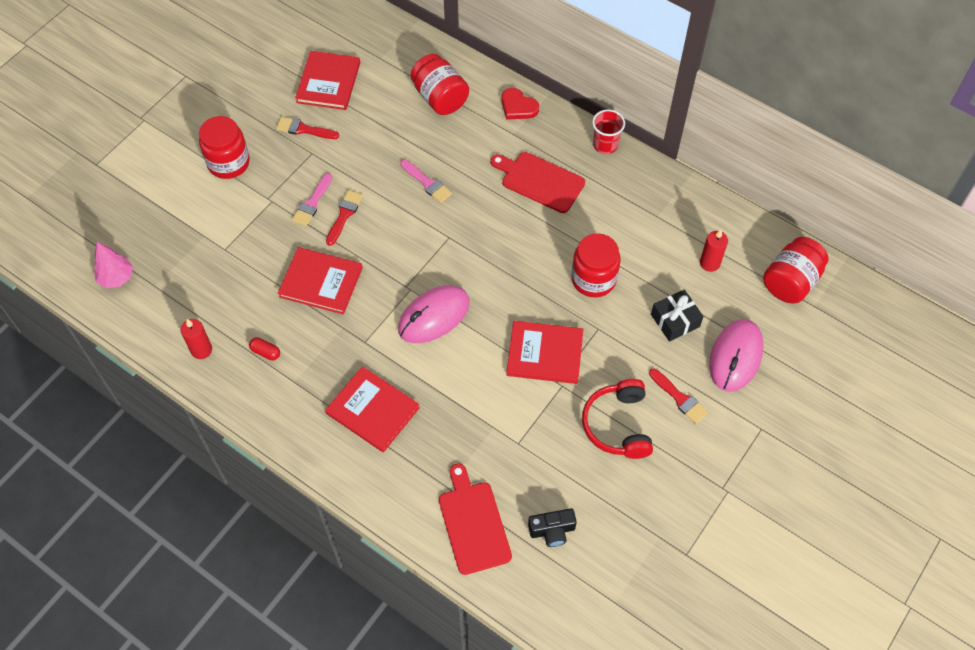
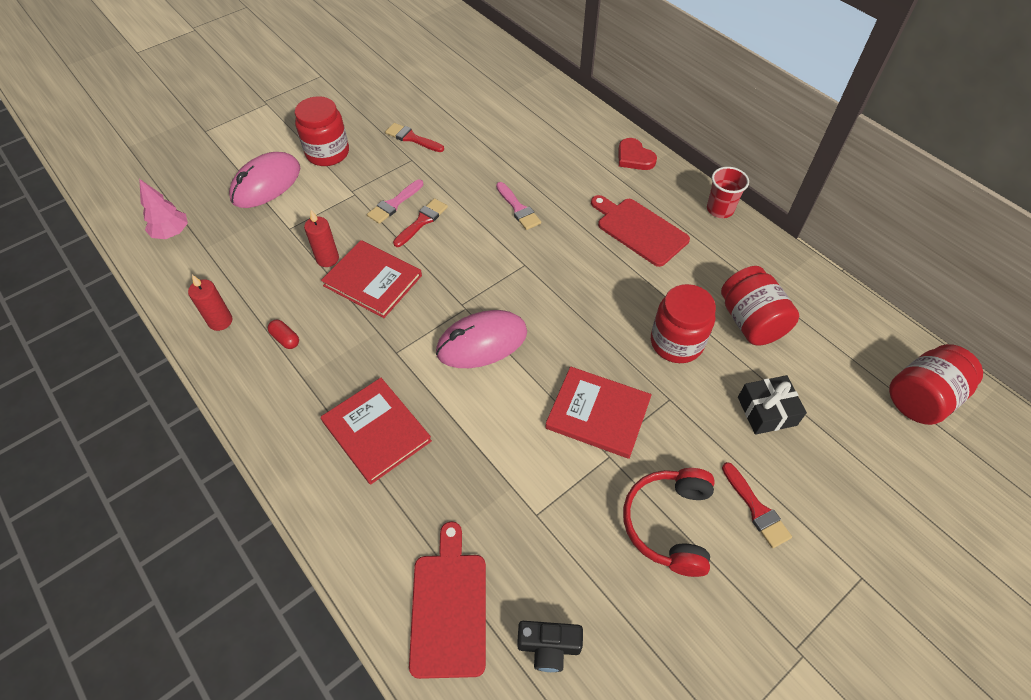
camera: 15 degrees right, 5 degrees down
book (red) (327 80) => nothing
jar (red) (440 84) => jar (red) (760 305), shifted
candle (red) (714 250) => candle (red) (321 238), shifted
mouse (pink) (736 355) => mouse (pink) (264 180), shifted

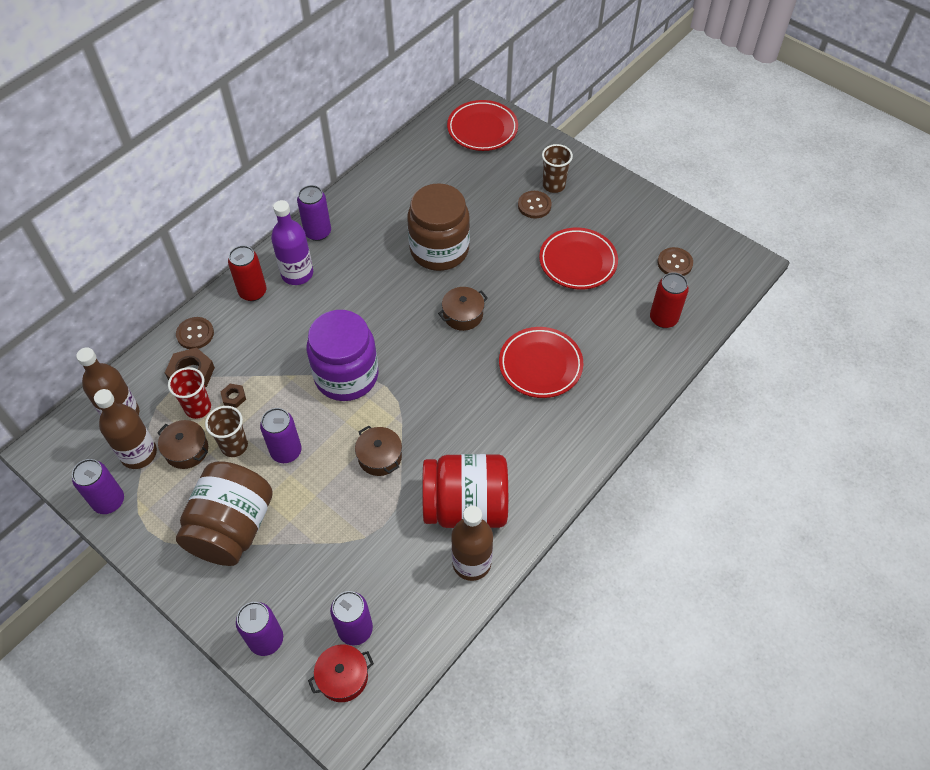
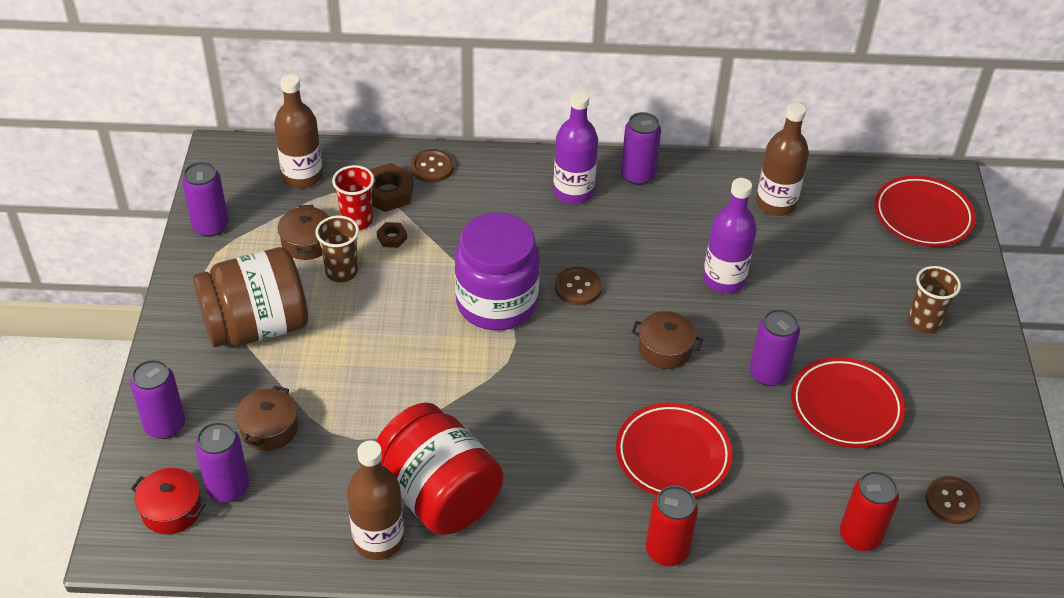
camera: 50 degrees right, 10 degrees down
bottle (brown) (125 429) => bottle (brown) (782 159), shifted
can (red) (247 273) => can (red) (672 526), shifted
can (purple) (281 435) => can (purple) (775 347), shifted
pot (brown) (378 451) => pot (brown) (267 418), shifted
button (brown) (535 205) => button (brown) (578 286), shifted
jar (brown) (438 227) => bottle (purple) (730 235)

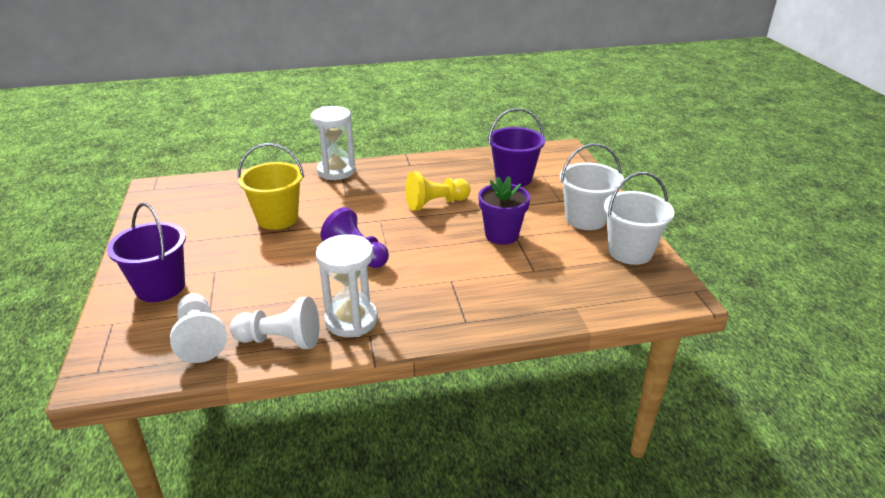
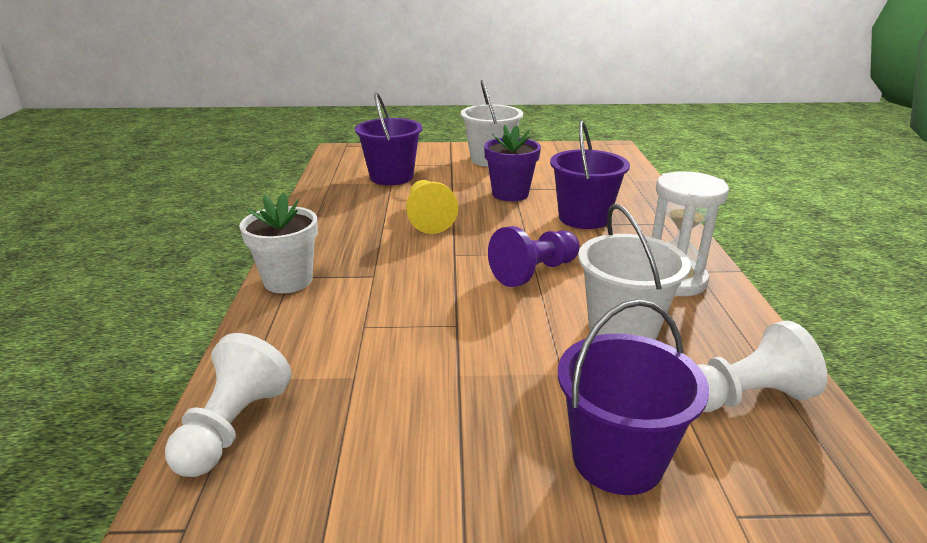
camera: 80 degrees left, 5 degrees down
bucket (yellow) (271 186) => nothing
nothing => bucket (purple) (590 175)
pawn (white) (274 323) => pawn (white) (228 405), shifted
bucket (white) (639 218) => bucket (white) (634 272), shifted
hourglass (white) (333 143) => flower pot (white) (278 243)

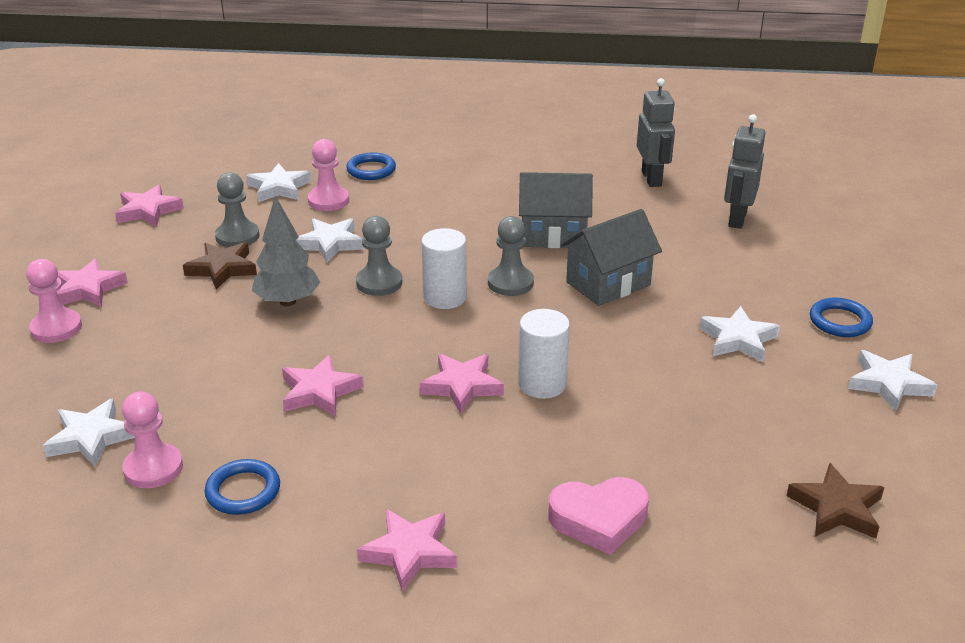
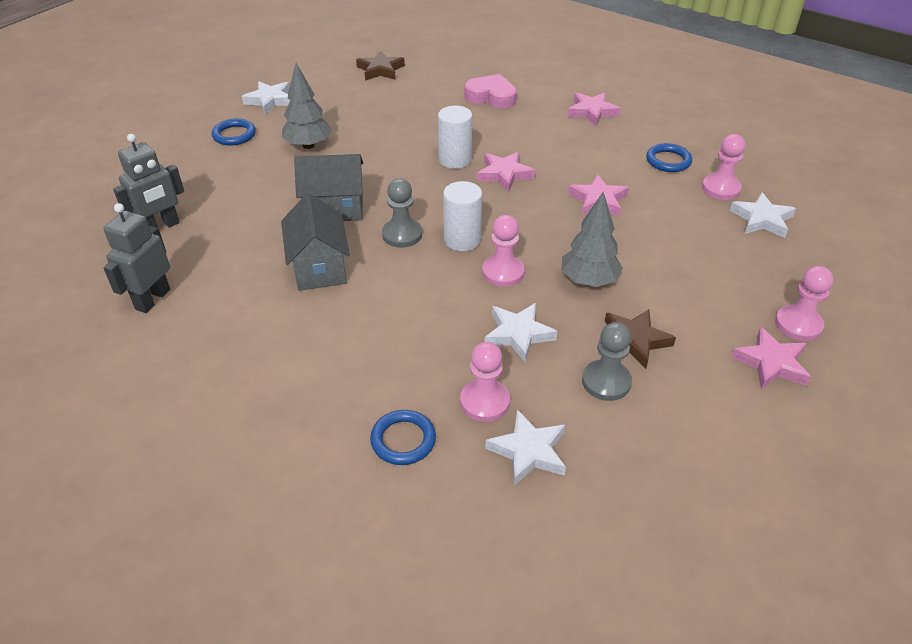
camera: 150 degrees left, 10 degrees up
star (pink) (149 205) => nothing
star (white) (739 334) => tree (grey) (307 106)
pawn (grey) (379 256) => pawn (pink) (503 251)
house (grey) (556 210) => house (grey) (315 242), 45 degrees clockwise

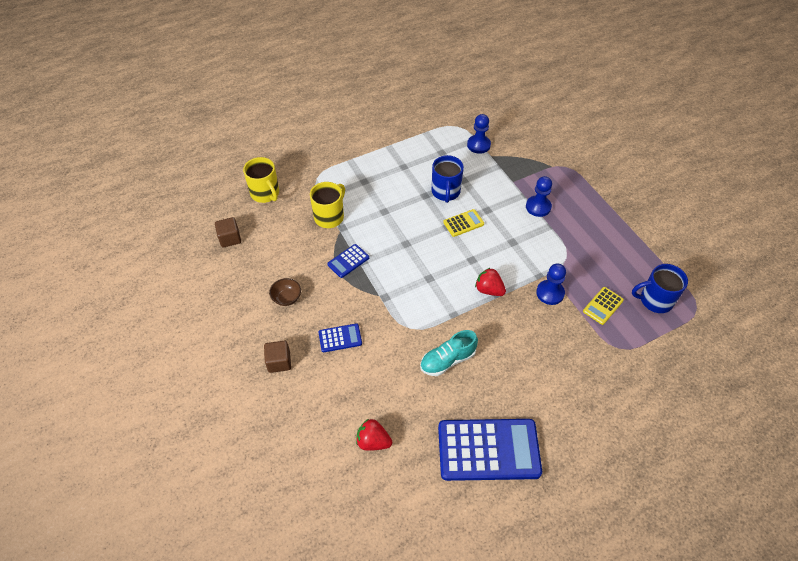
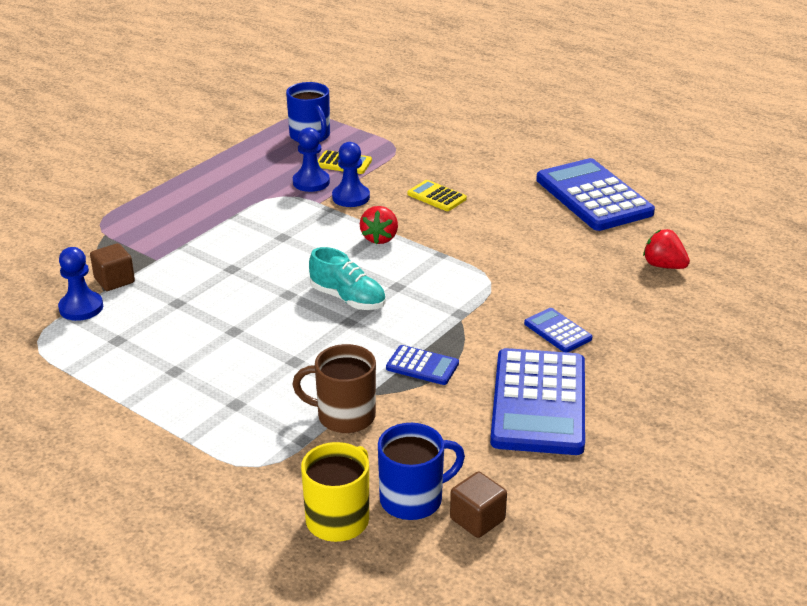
camera: 115 degrees left, 20 degrees down
cube (brown) (277 357) => cube (brown) (112 267), shifted
shoe (turquoise) (449 353) => shoe (turquoise) (347 278), shifted
mug (blue) (448 179) => mug (blue) (421 471), shifted
calculator (yellow) (463 223) => calculator (yellow) (437 195), shifted
pawn (blue) (539 196) => pawn (blue) (311 159), shifted
bowl (brown) (285 292) => calculator (blue) (537 401)
mug (yellow) (327 205) => mug (brown) (334 388)
strawberry (red) (374 435) => strawberry (red) (666 249), 135 degrees clockwise

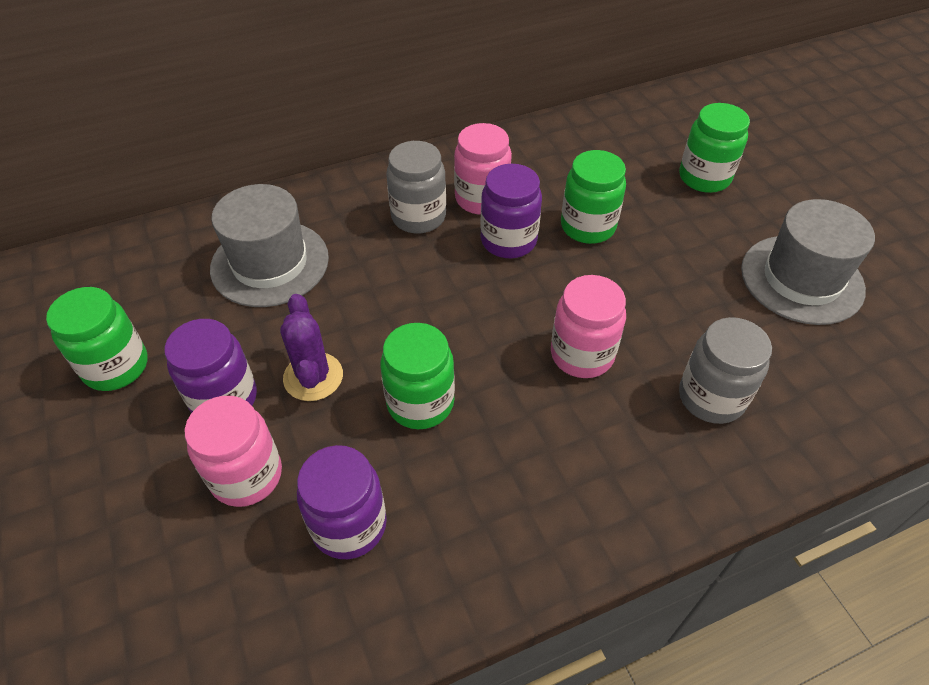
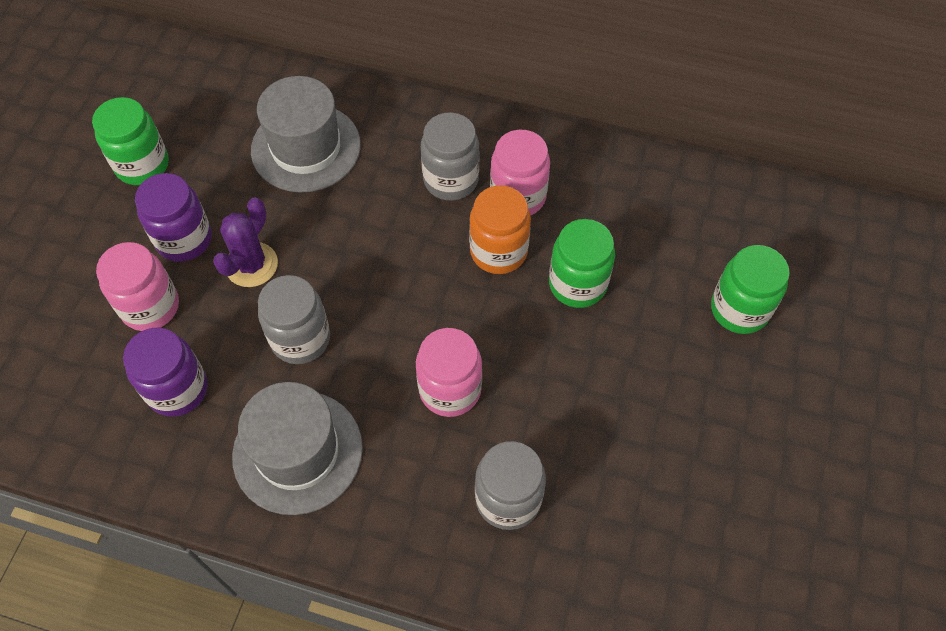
camera: 40 degrees right, 10 degrees up
hat (grey) (808 262) => hat (grey) (297 448), shifted
jar (green) (417 376) => jar (grey) (294 319)
jar (purple) (511 211) => jar (orange) (500 229)

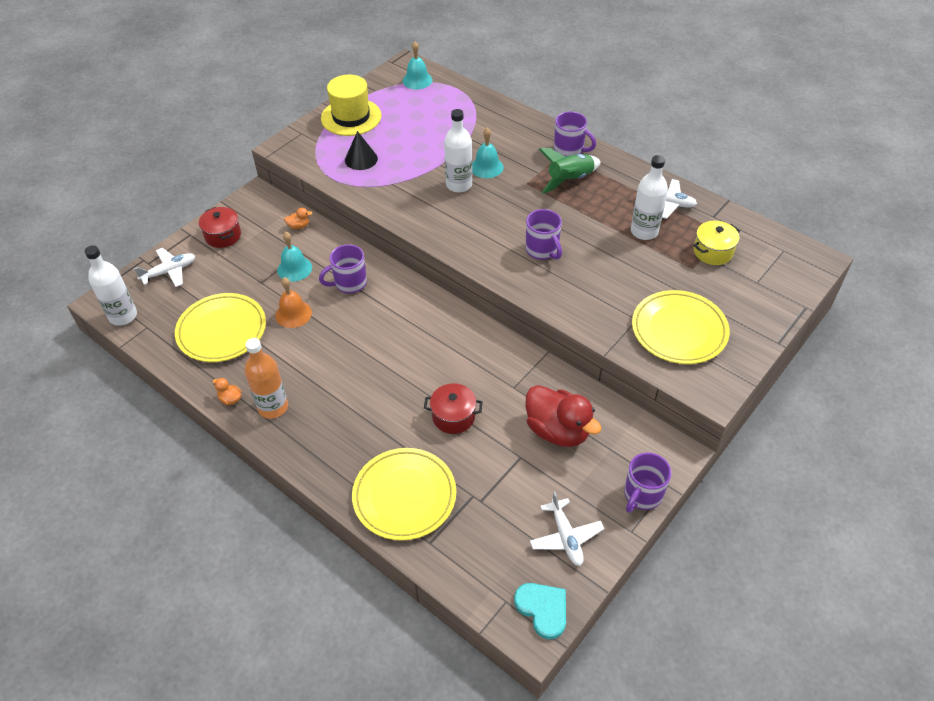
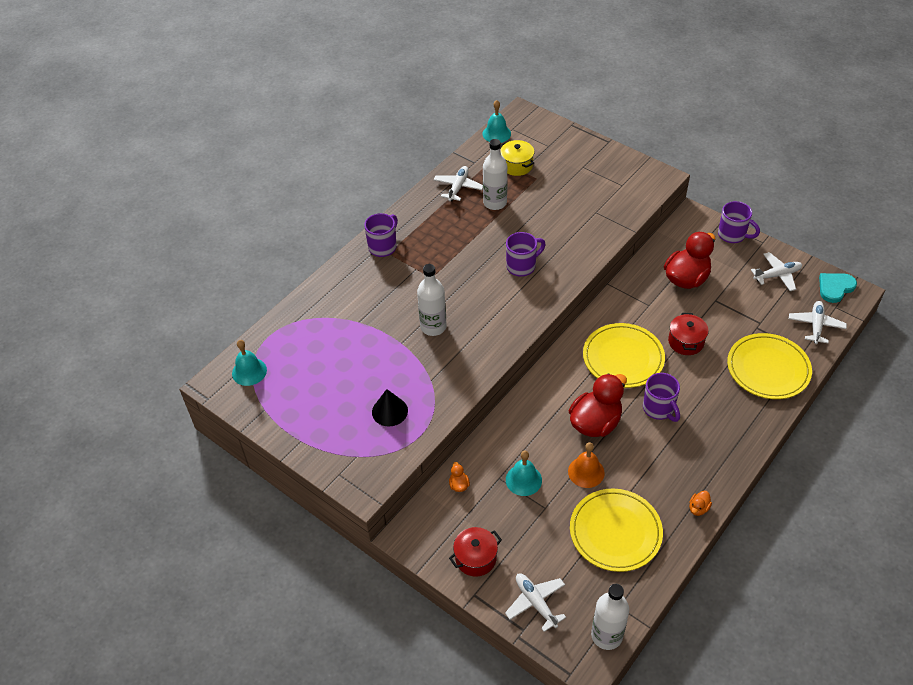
camera: 90 degrees left, 0 degrees up
bottle (orange) (266 378) => nothing
hat (yellow) (351 105) => nothing
rocket (green) (570 170) => nothing
nothing => duck (red) (598 405)
nothing => plane (white) (818 322)
mug (purple) (343 268) => mug (purple) (661 397), shifted
bell (turquoise) (488 153) => bell (turquoise) (497 121), shifted
plate (yellow) (681 327) => plate (yellow) (624 355), shifted

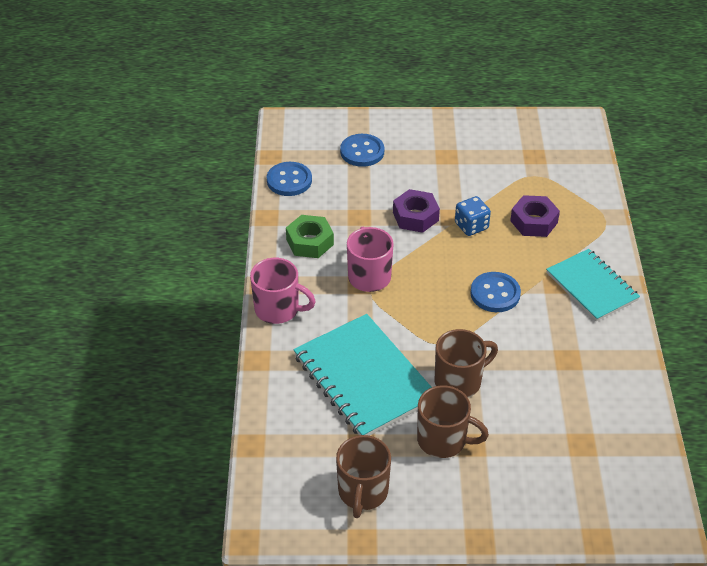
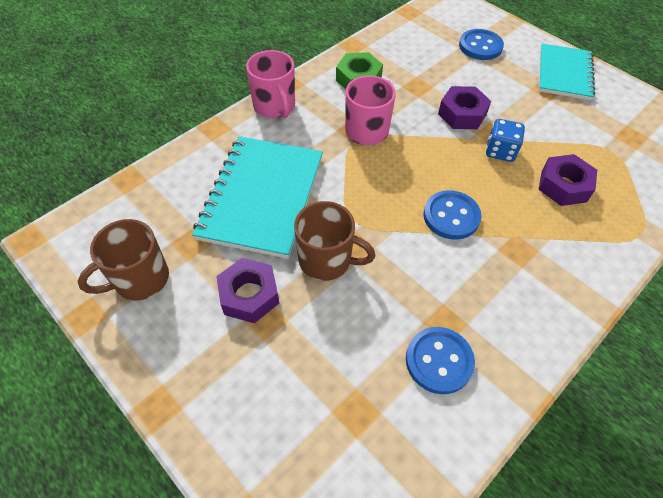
camera: 45 degrees right, 10 degrees up
button (blue) (289 179) => button (blue) (440 360), shifted
notebook (turquoise) (593 285) => notebook (turquoise) (567 71), shifted
mug (brown) (453 421) => nut (purple) (248 290)

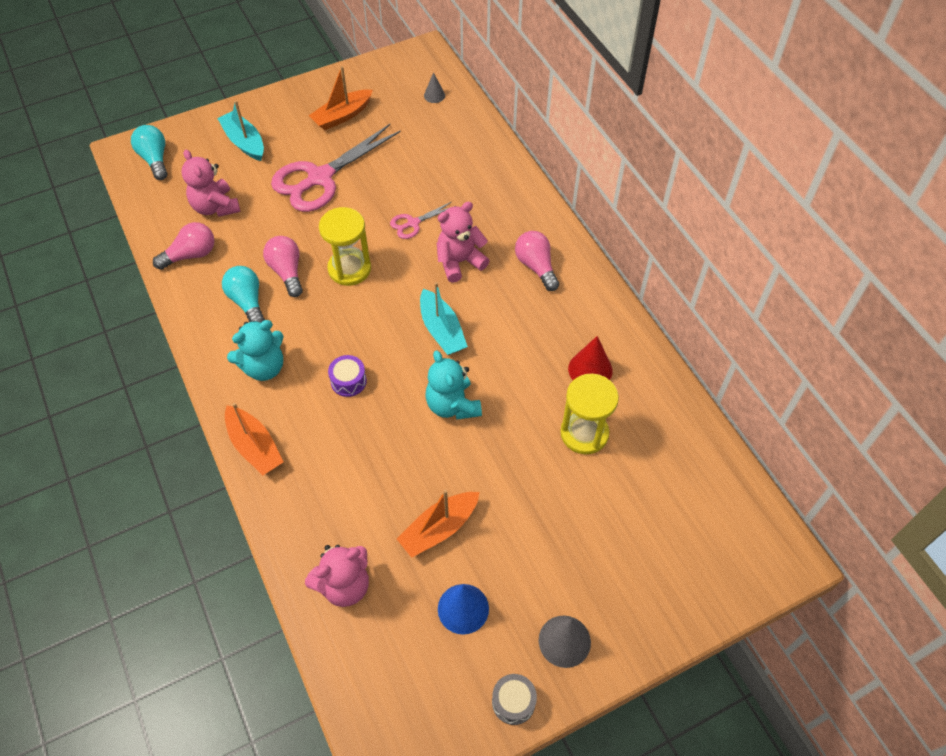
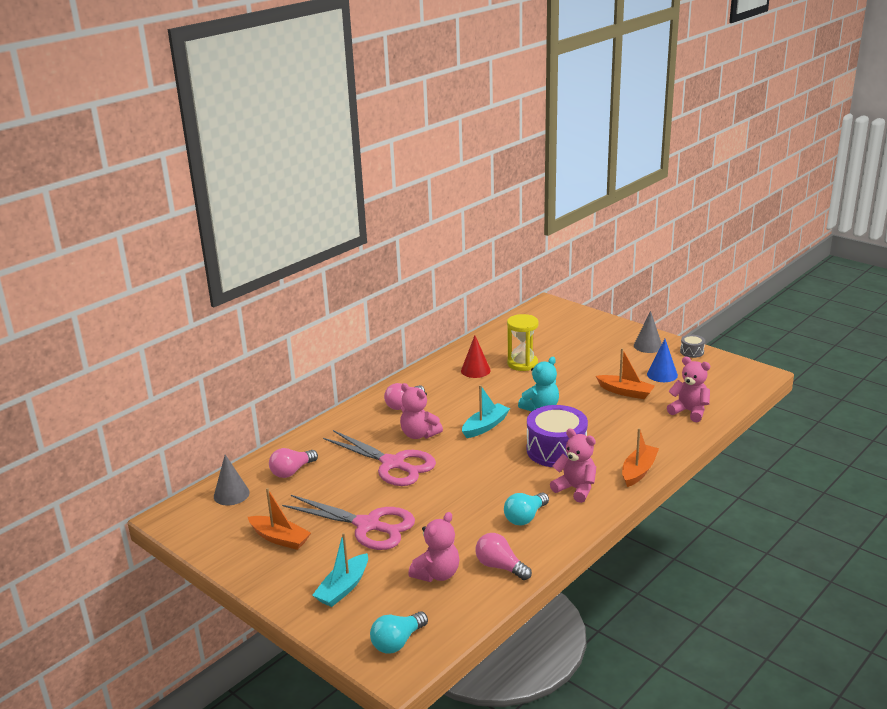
camera: 110 degrees left, 30 degrees down
hourglass (yellow) (345 246) => nothing
light bulb (pink) (283 266) => light bulb (pink) (293 463), shifted
teddy bear (turquoise) (255 350) => teddy bear (pink) (573 466)
drum (purple) (347 376) => drum (purple) (557 436), x2.20
scissors (pink) (423 220) => scissors (pink) (379 458), x2.17
cone (grey) (434 87) => cone (grey) (232 480), x1.69

